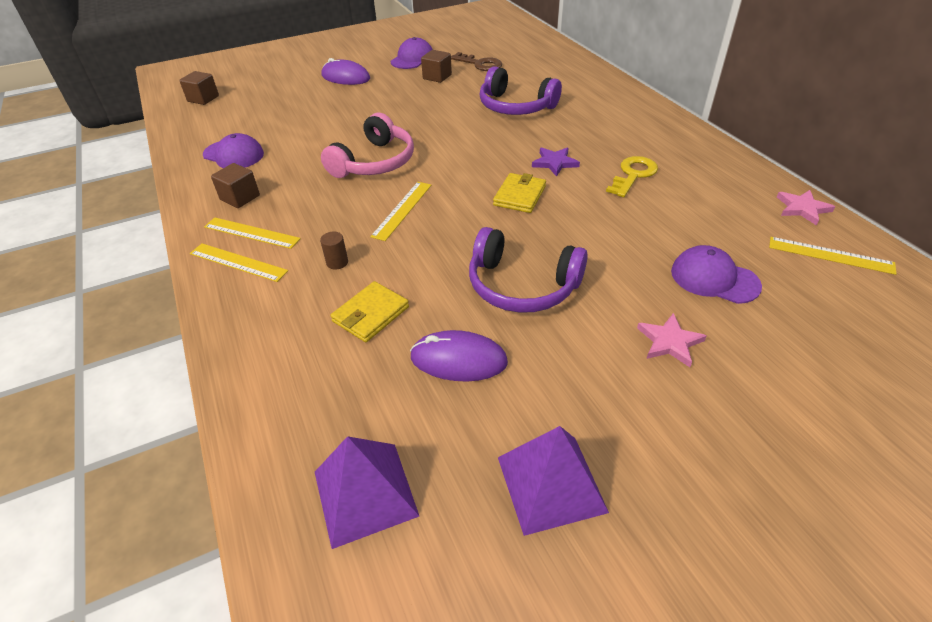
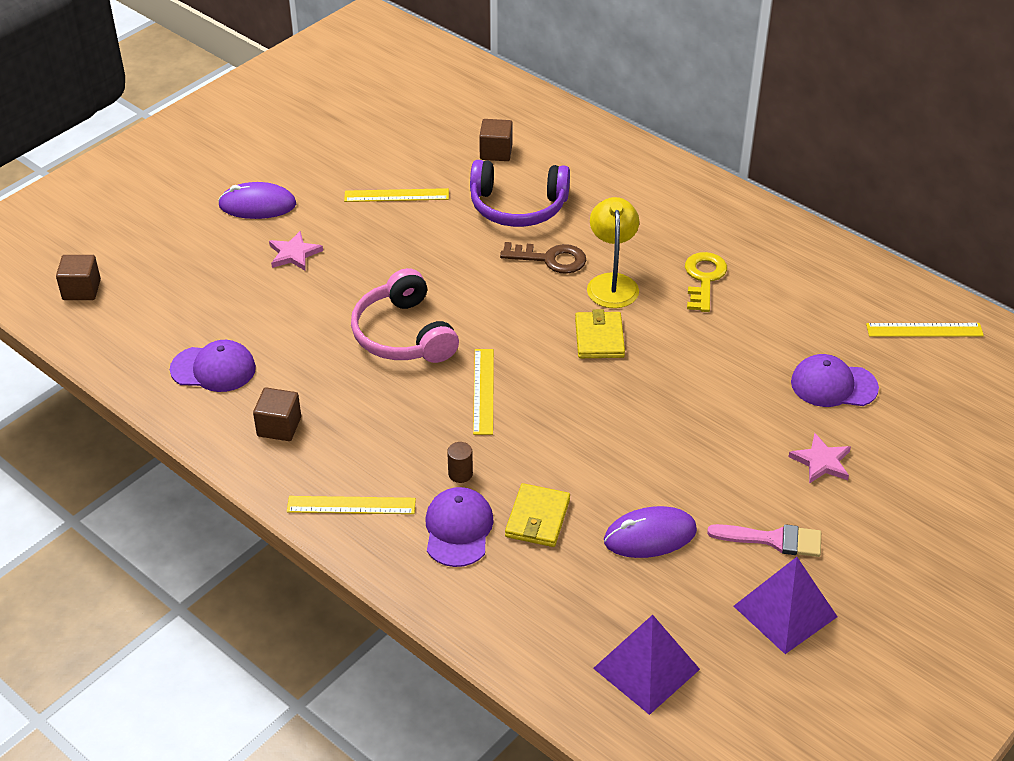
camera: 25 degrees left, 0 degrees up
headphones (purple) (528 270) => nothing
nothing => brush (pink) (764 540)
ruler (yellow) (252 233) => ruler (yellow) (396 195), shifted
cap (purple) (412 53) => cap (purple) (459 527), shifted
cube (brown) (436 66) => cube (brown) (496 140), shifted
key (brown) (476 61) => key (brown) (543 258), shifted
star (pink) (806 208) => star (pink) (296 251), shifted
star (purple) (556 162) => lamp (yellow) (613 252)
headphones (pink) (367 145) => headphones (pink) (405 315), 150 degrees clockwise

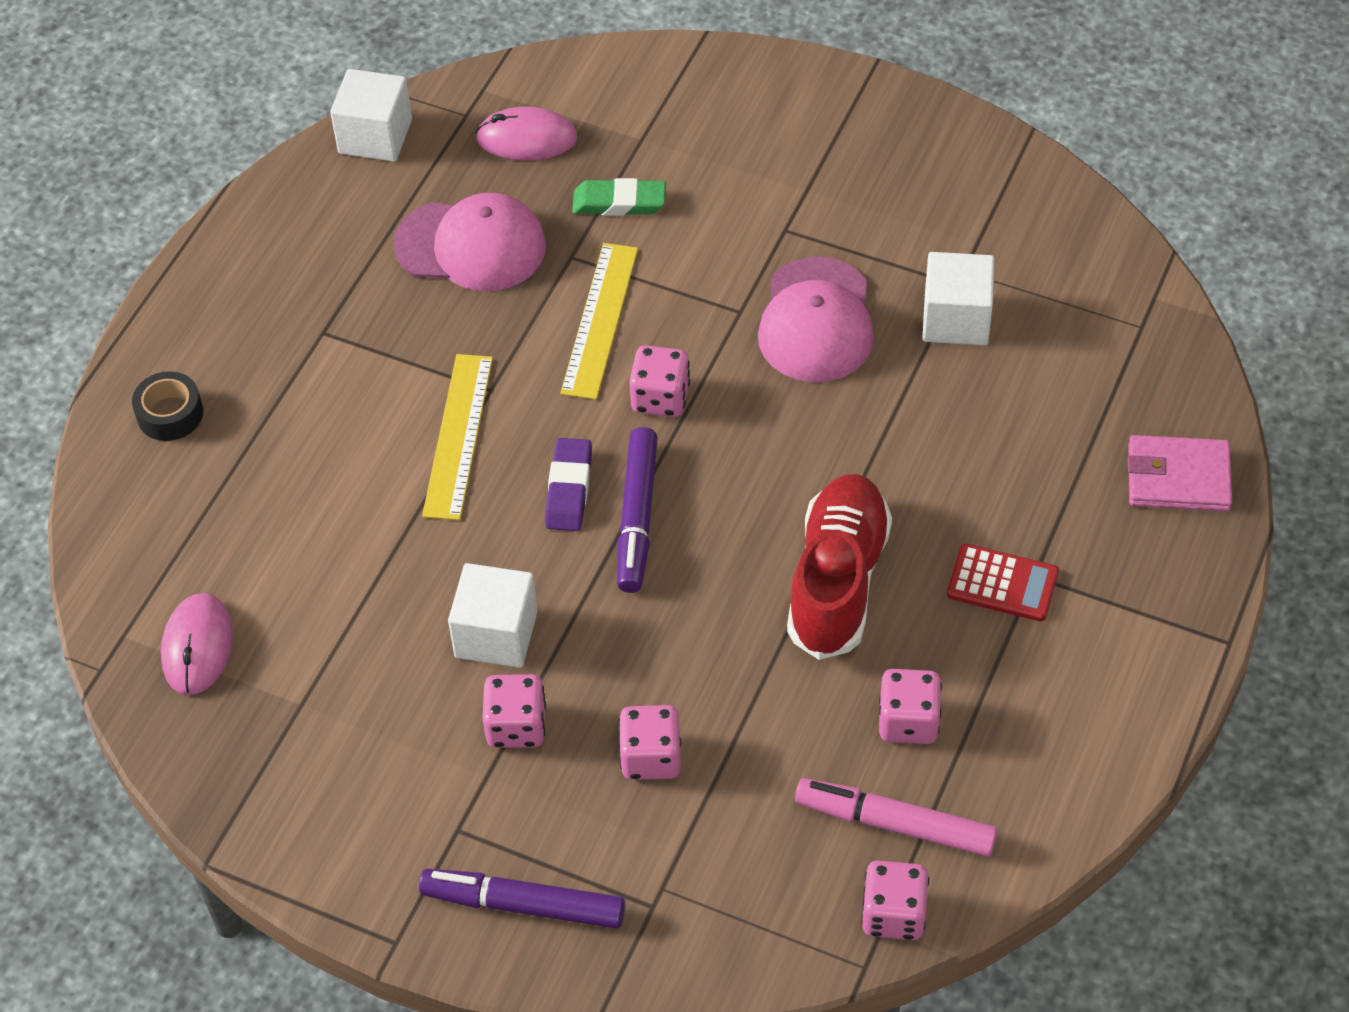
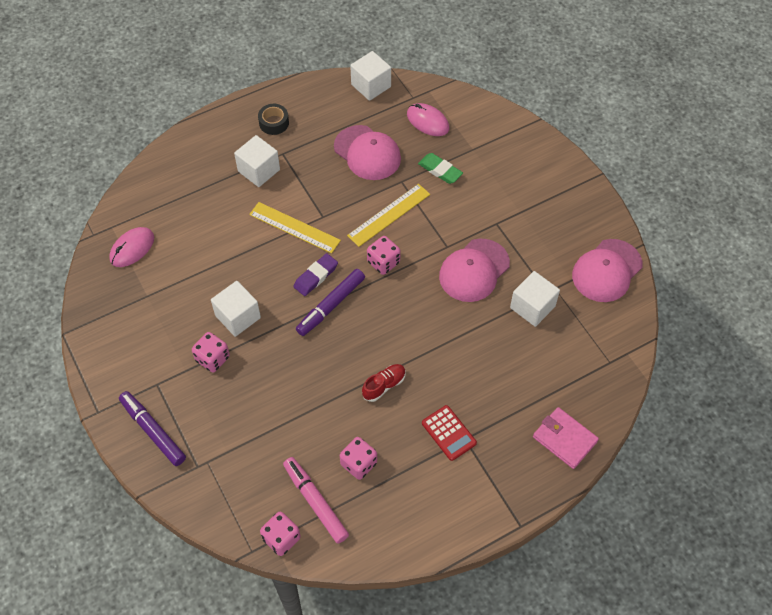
camera: 35 degrees right, 5 degrees up
dice (pink) (650 742) => nothing
nothing => cube (white) (257 161)
nothing => cap (pink) (607 270)
tape (black) (167 406) => tape (black) (273 119), shifted
ruler (yellow) (457 437) => ruler (yellow) (295 228), 75 degrees clockwise
shoe (red) (839 567) => shoe (red) (384 383), x0.50

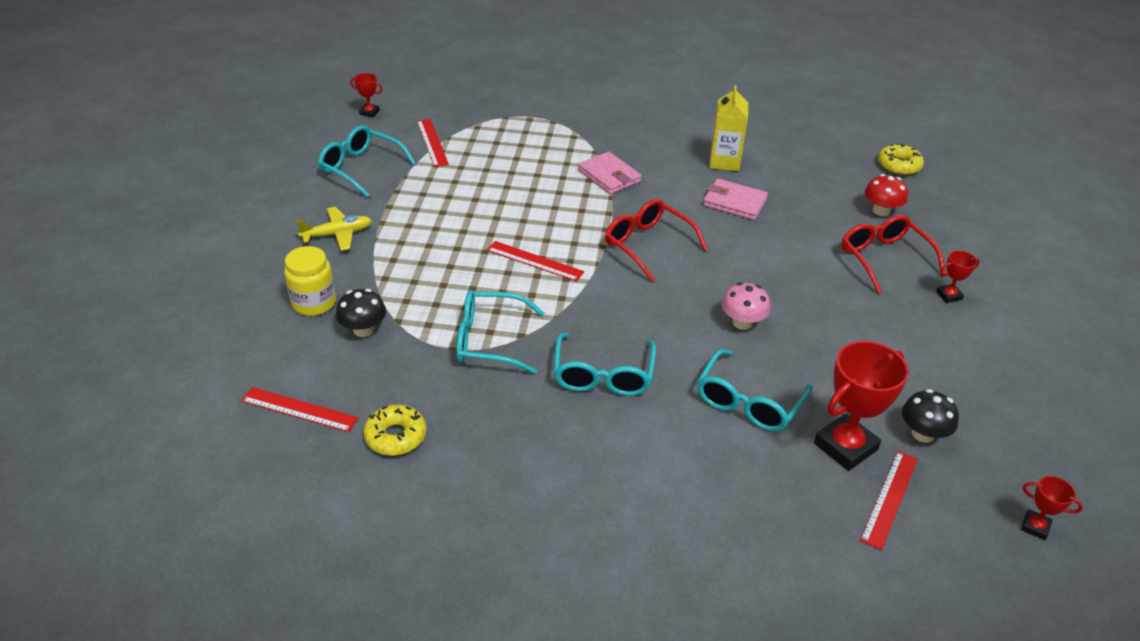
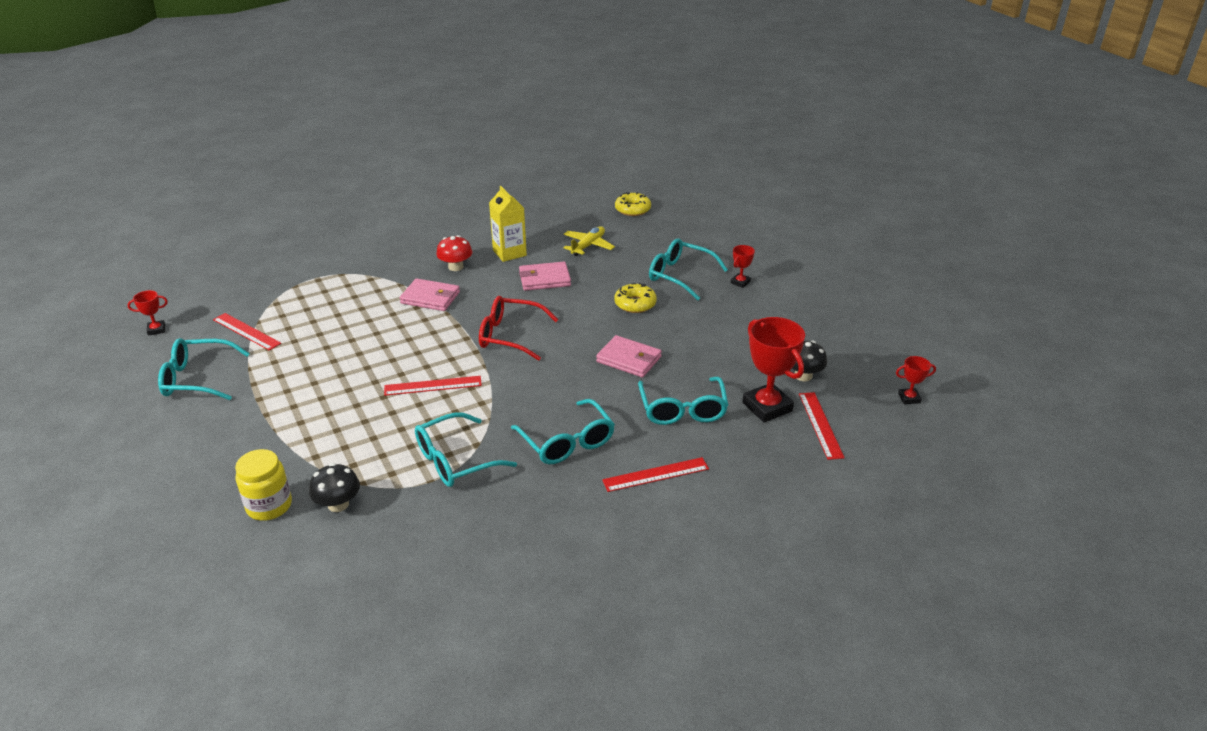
camera: 35 degrees left, 5 degrees down
ruler (red) (300 409) => ruler (red) (655 474), shifted
plane (yellow) (334 229) => plane (yellow) (589 241), shifted
donut (yellow) (394 430) => donut (yellow) (635 298), shifted
mushroom (red) (886 195) => mushroom (red) (454 253), shifted
mushroom (pink) (746 306) => wallet (pink) (629 356)
glasses (red) (893 254) => glasses (turquoise) (688 269)
trophy (red) (861 406) => trophy (red) (773 370), 45 degrees counterclockwise

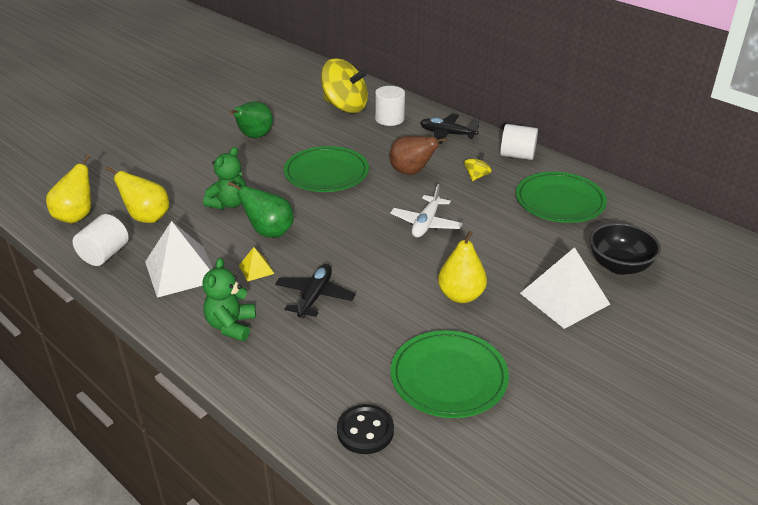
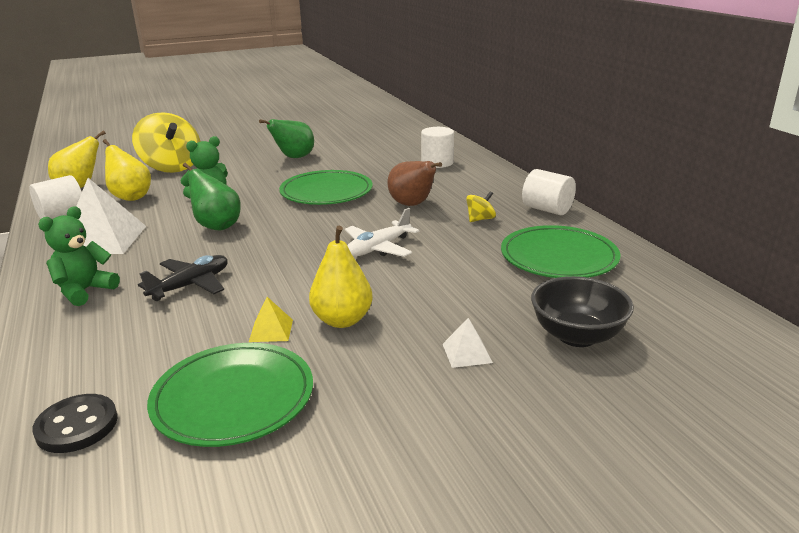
camera: 25 degrees right, 10 degrees down
plane (black) (449 128) => nothing
pyramid (yellow) (257 264) => pyramid (yellow) (271 319), shifted
spinning top (yellow) (344 86) => spinning top (yellow) (166 142), shifted
pyramid (white) (565 288) => pyramid (white) (468 343), x0.46

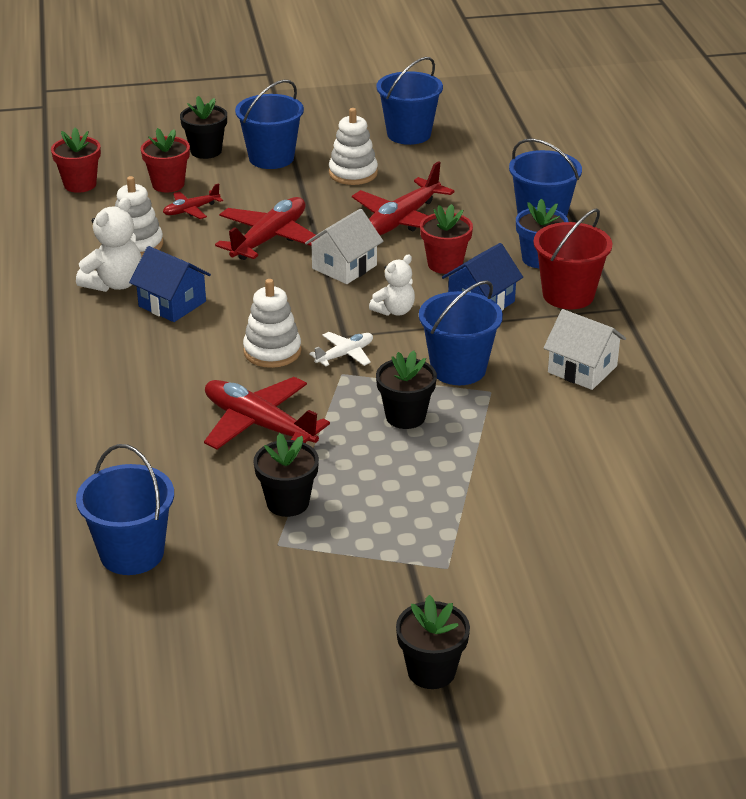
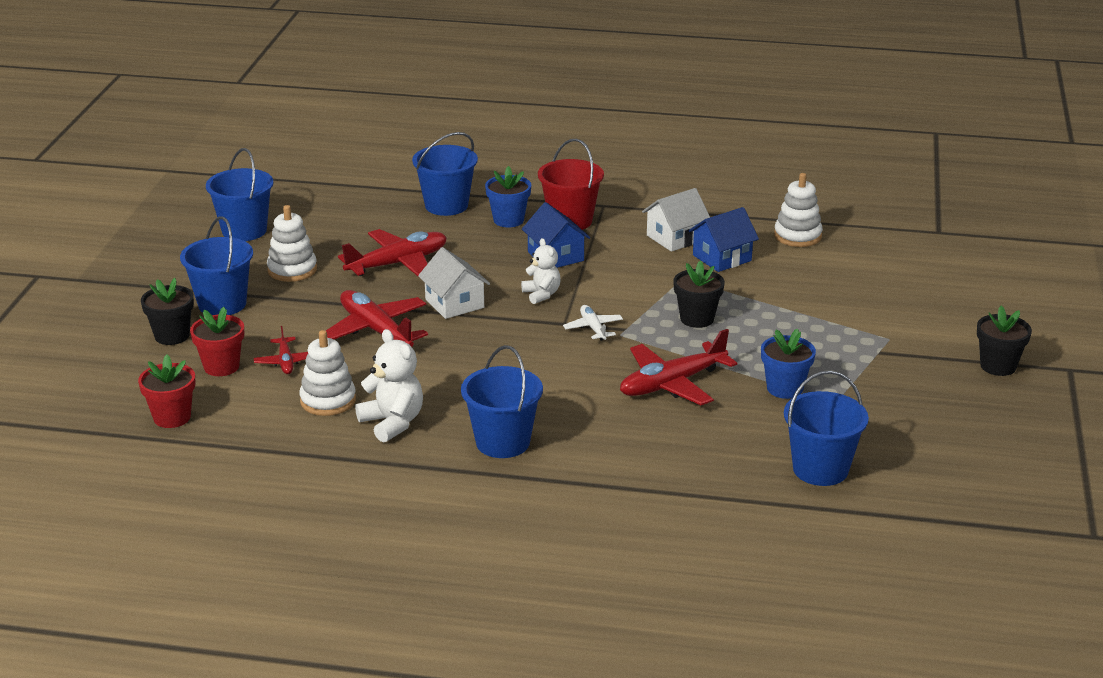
camera: 70 degrees left, 5 degrees down
flower pot (red) (446 239) => nothing
house (blue) (170 284) => house (blue) (723 239), shifted
stacking toy (white) (272 323) => stacking toy (white) (798 210), shifted
bucket (blue) (461 332) => bucket (blue) (502 401), shifted
flower pot (black) (286 475) => flower pot (blue) (788 364)
plane (red) (403 198) => plane (red) (392 252), 90 degrees counterclockwise

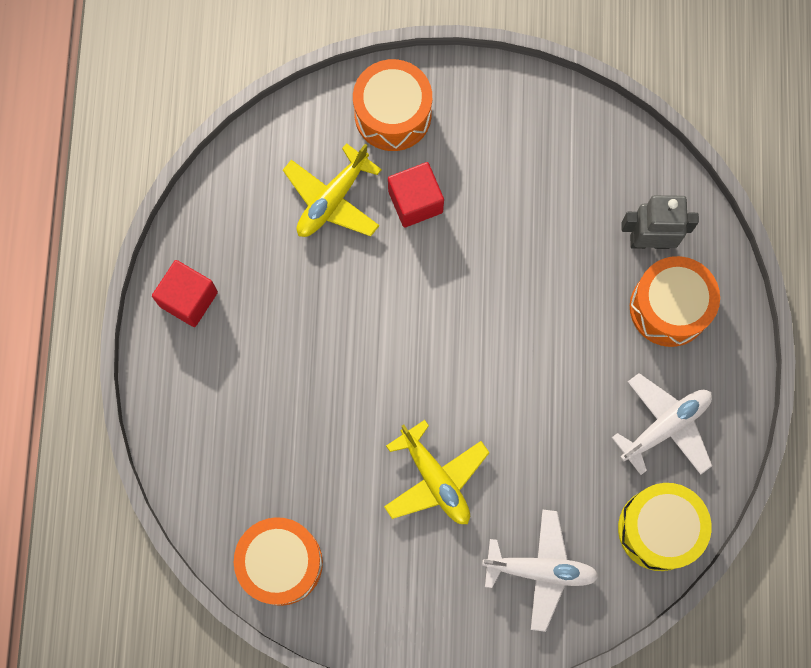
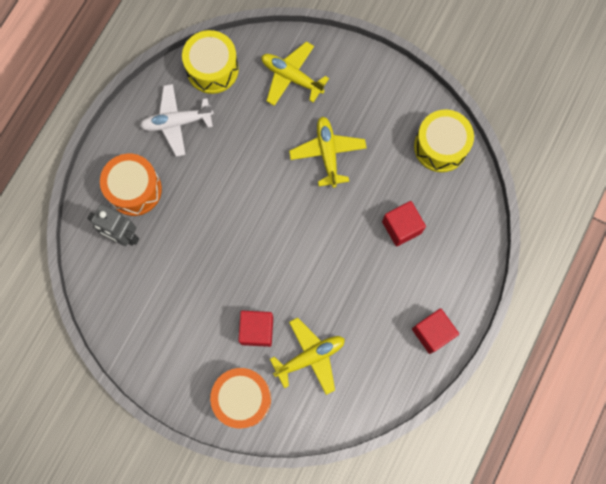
camera: 155 degrees left, 0 degrees up
nothing => cube (red) (404 223)
drum (orange) (278 561) => drum (yellow) (444 140)
plane (white) (540 571) => plane (yellow) (295 73)

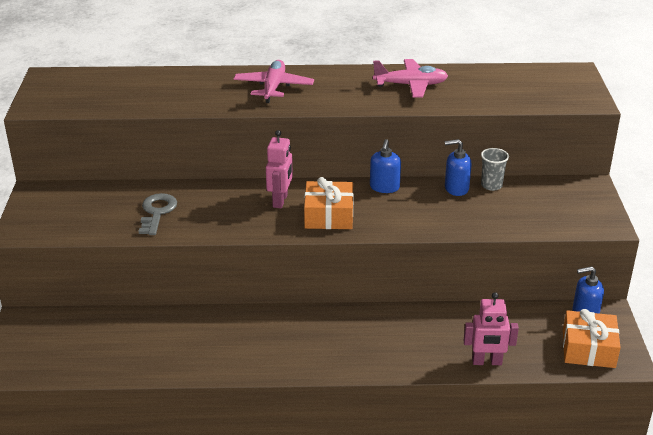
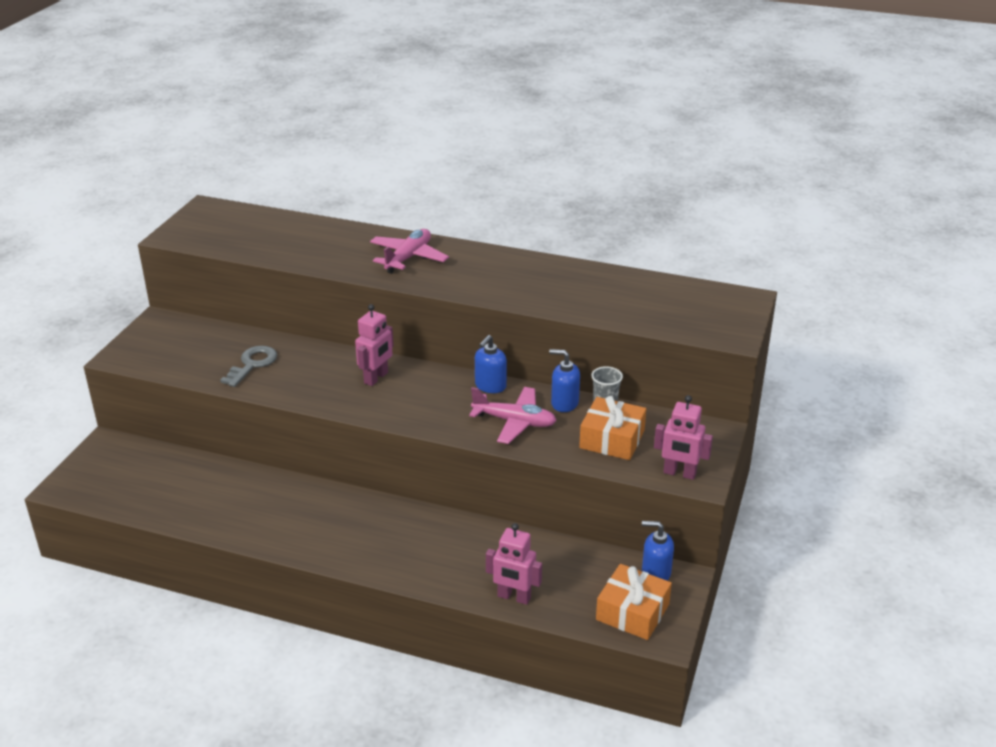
camera: 20 degrees right, 0 degrees up
nothing => robot (pink) (683 437)
gift (orange) (329 203) => gift (orange) (612 428), shifted
plane (pink) (410 78) => plane (pink) (513 415), shifted

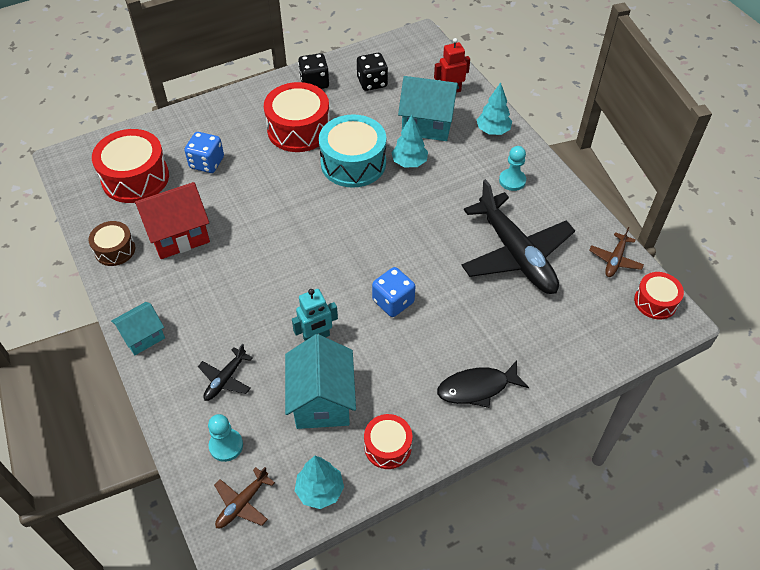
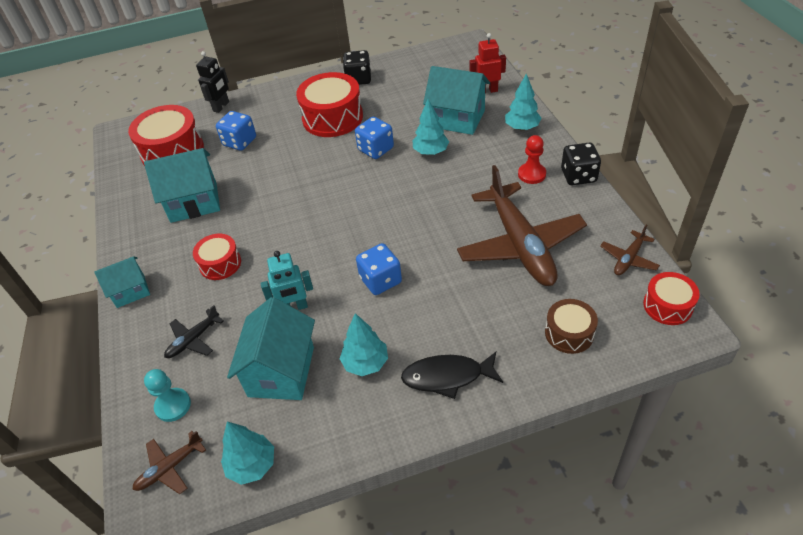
camera: 15 degrees right, 5 degrees down
nothing => robot (black) (212 82)
nothing => tree (turquoise) (364 344)
drum (brown) (112 243) => drum (brown) (571 326), shifted
dice (black) (372 72) => dice (black) (581 164), shifted
drum (red) (388 441) => drum (red) (217 257), shifted
drum (turquoise) (352 151) => dice (blue) (374 138)
house (red) (172 220) => house (turquoise) (182 185)
plane (black) (518 236) => plane (brown) (522 225)
pawn (turquoise) (512 168) => pawn (red) (532 159)

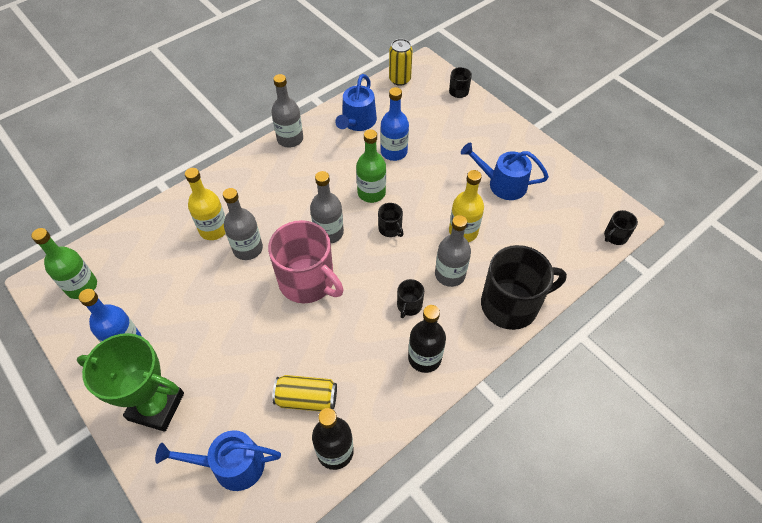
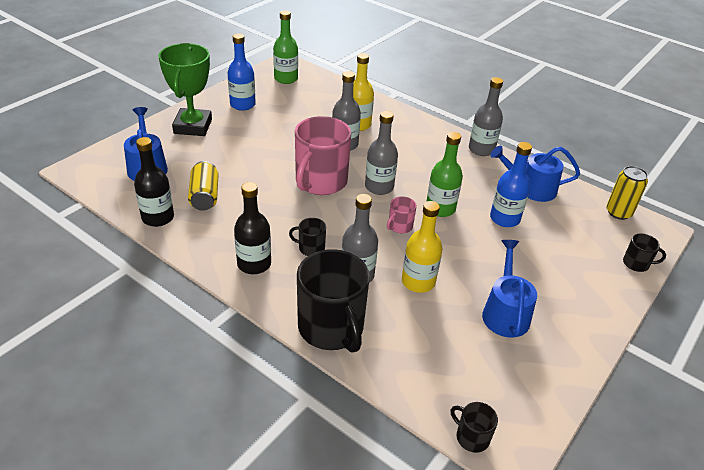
camera: 75 degrees right, 15 degrees down
mug (black) (390 220) => mug (pink) (402 214)

